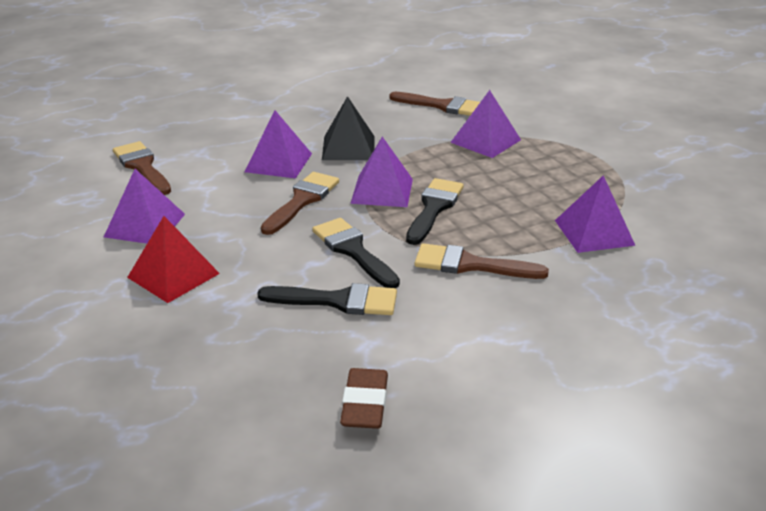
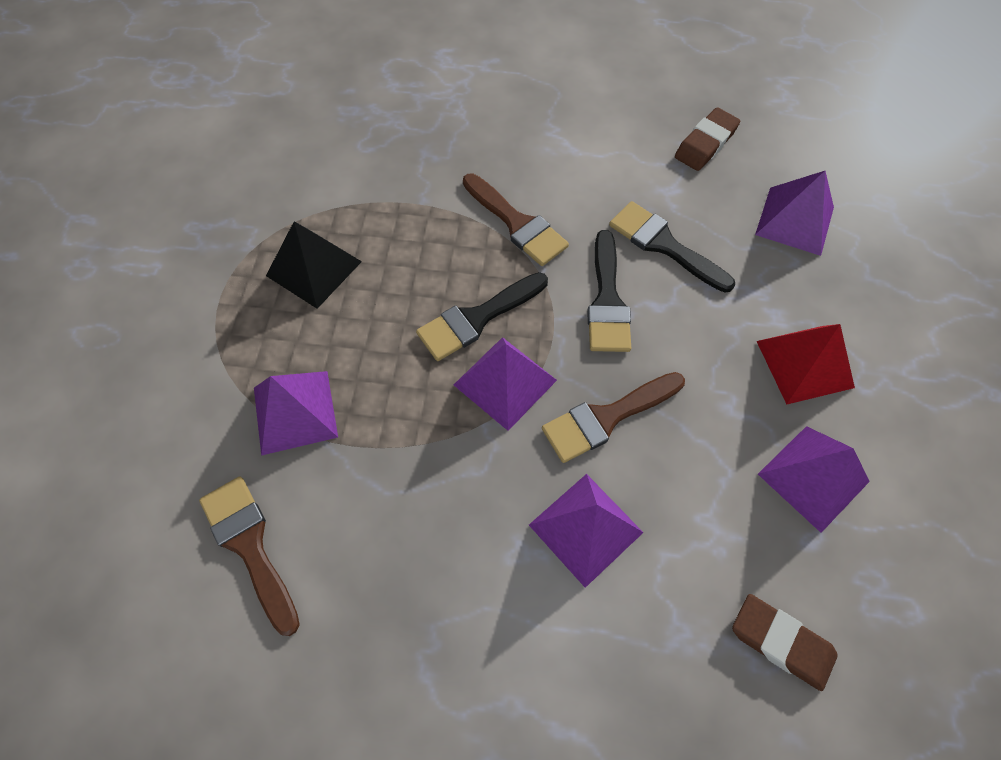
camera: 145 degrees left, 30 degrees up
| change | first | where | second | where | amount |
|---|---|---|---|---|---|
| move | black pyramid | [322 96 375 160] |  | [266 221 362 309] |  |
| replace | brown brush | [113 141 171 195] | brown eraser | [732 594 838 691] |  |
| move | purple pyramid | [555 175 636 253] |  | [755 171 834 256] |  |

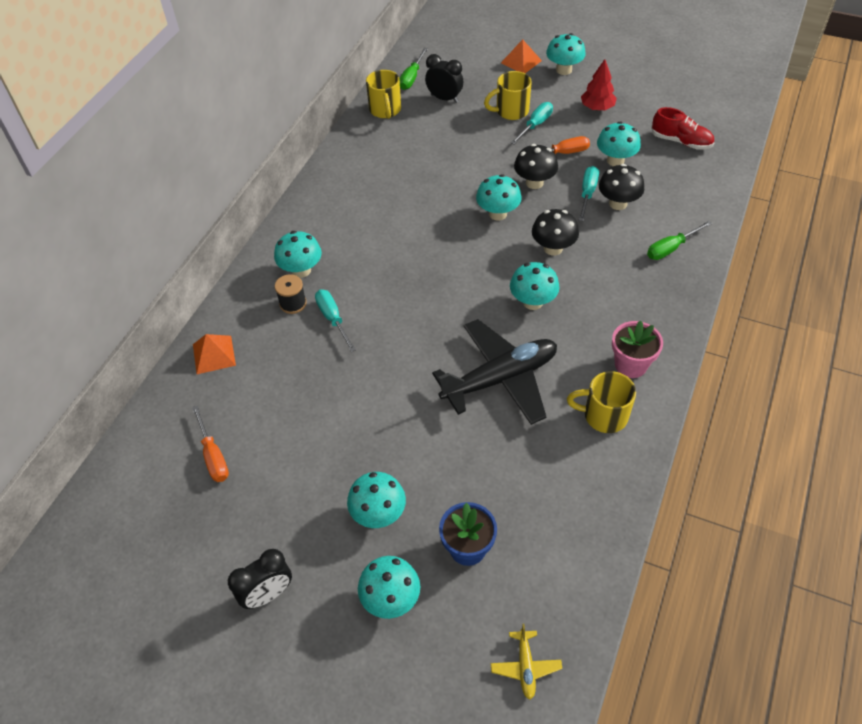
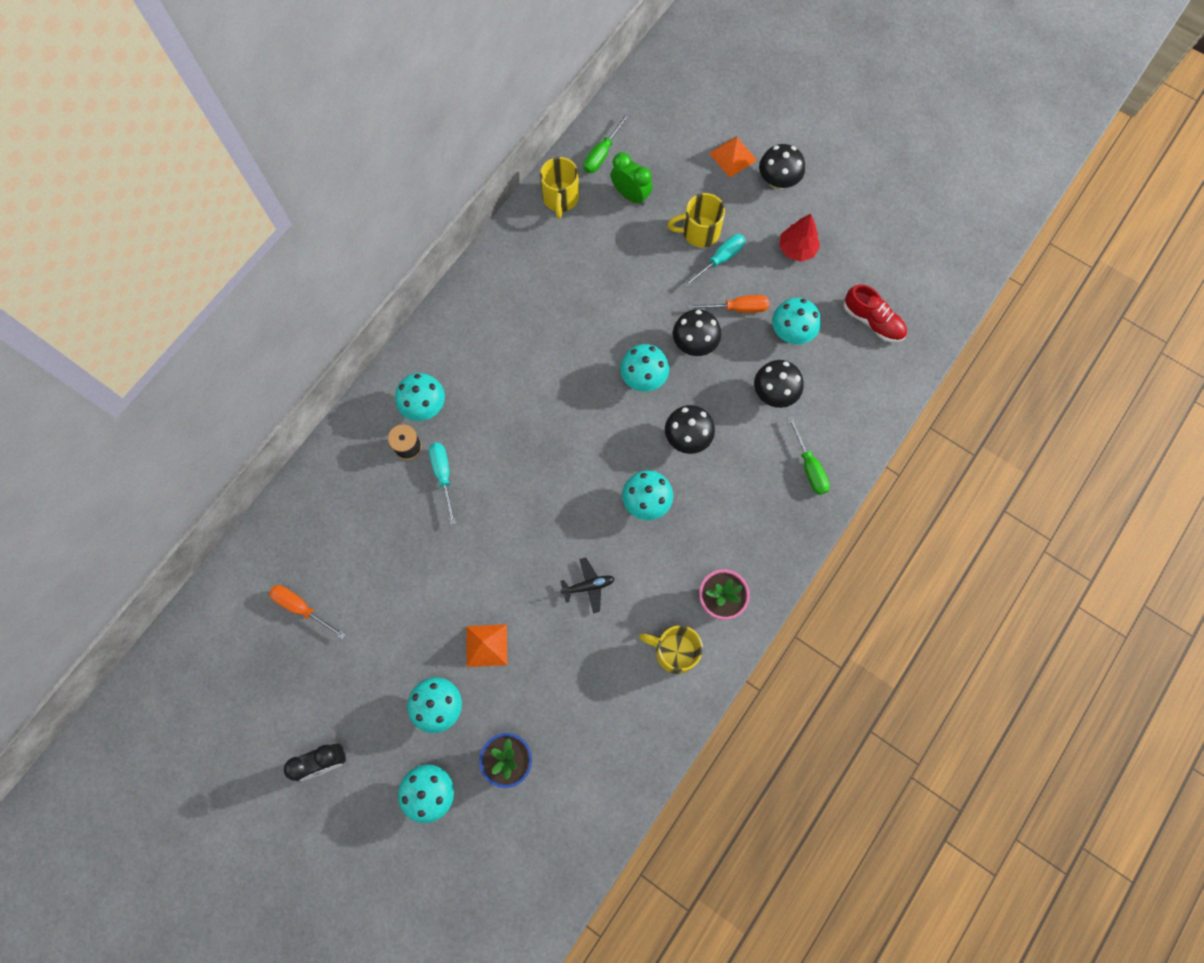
camera: 10 degrees right, 20 degrees up
| change | first | where | second | where | amount |
|---|---|---|---|---|---|
| rotate | orange screwdriver | [192 406 229 482] |  | [269 585 346 639] | 135 degrees clockwise |
| move | orange pyramid | [193 334 236 374] |  | [466 624 507 667] |  |
| resize | black plane | [432 319 557 425] |  | [560 558 614 613] | x0.42 |
| recolor | black clock | [425 54 463 103] | green clock | [611 152 652 206] |  |
| recolor | turquoise mushroom | [546 33 586 75] | black mushroom | [759 144 805 190] |  |
| rotate | green screwdriver | [647 221 712 260] |  | [788 416 830 495] | 90 degrees counterclockwise |
| delete | yellow plane | [491 624 562 699] |  |  |  |
| delete | turquoise screwdriver | [579 166 599 221] |  |  |  |

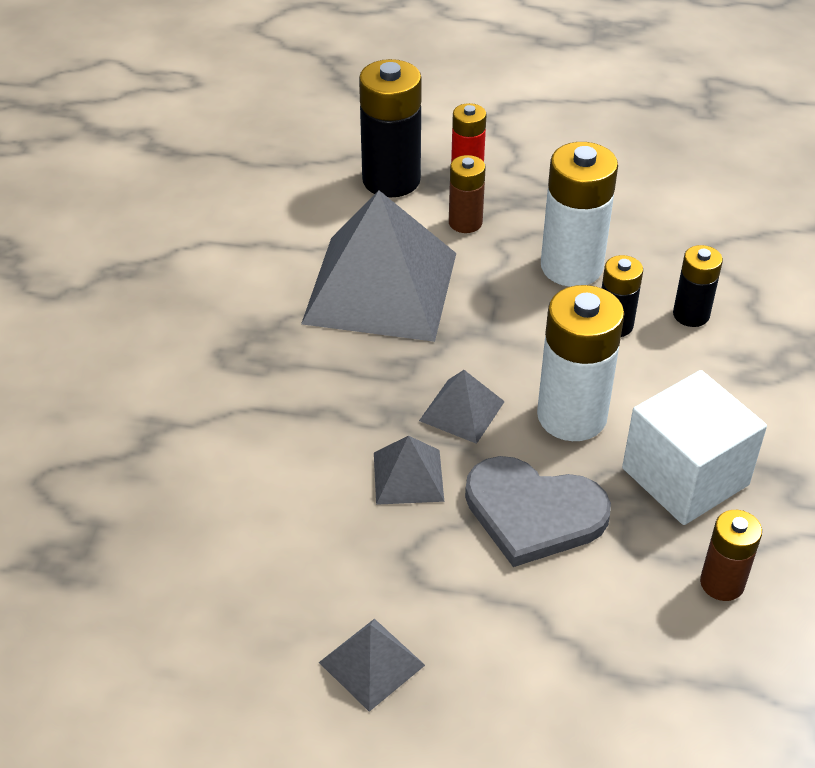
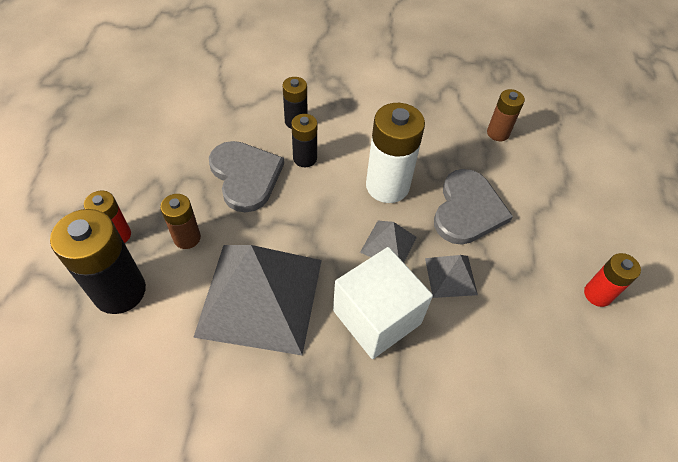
camera: 95 degrees left, 10 degrees up
| change | first | where | second | where | amount |
|---|---|---|---|---|---|
| replace | white battery | [541 142 618 287] | grey heart | [209 141 284 212] |  |
| move | white cube | [622 370 767 525] |  | [333 247 433 359] |  |
| replace | grey pyramid | [319 619 425 712] | red battery | [584 253 641 307] |  |

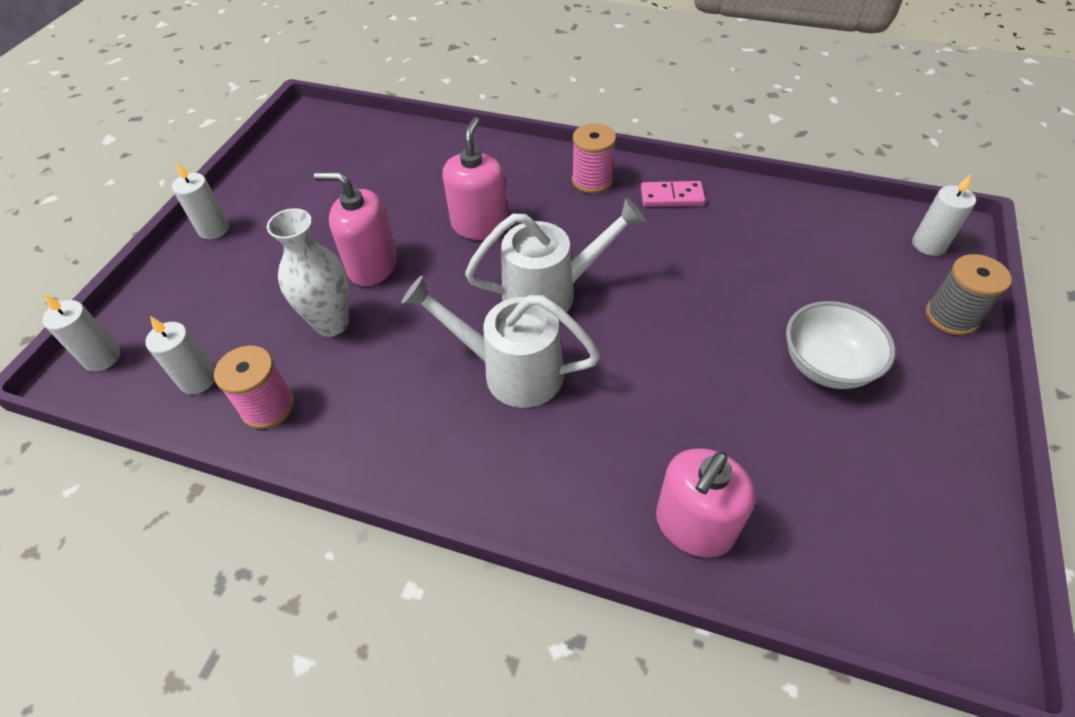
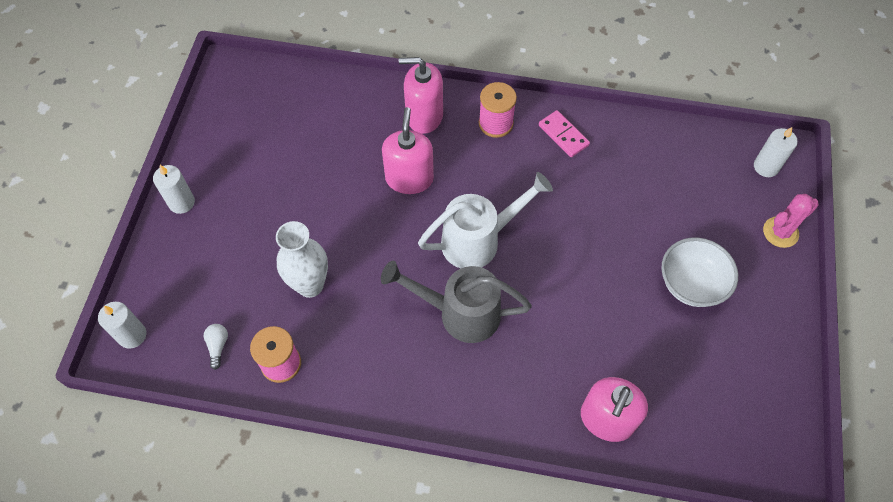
camera: 10 degrees left, 10 degrees up
| change | first | where | second | where | amount |
|---|---|---|---|---|---|
| replace | white candle | [145 316 215 394] | white light bulb | [204 324 228 370] |  |
| recolor | white watering can | [401 276 600 408] | grey watering can | [381 261 532 343] |  |
| move | pink soap dispenser | [314 172 397 286] |  | [399 57 443 134] |  |
| rotate | pink domino | [641 181 705 207] |  | [539 110 590 157] | 60 degrees clockwise |
| replace | grey spool | [926 254 1012 336] | pink cactus | [763 194 819 248] |  |

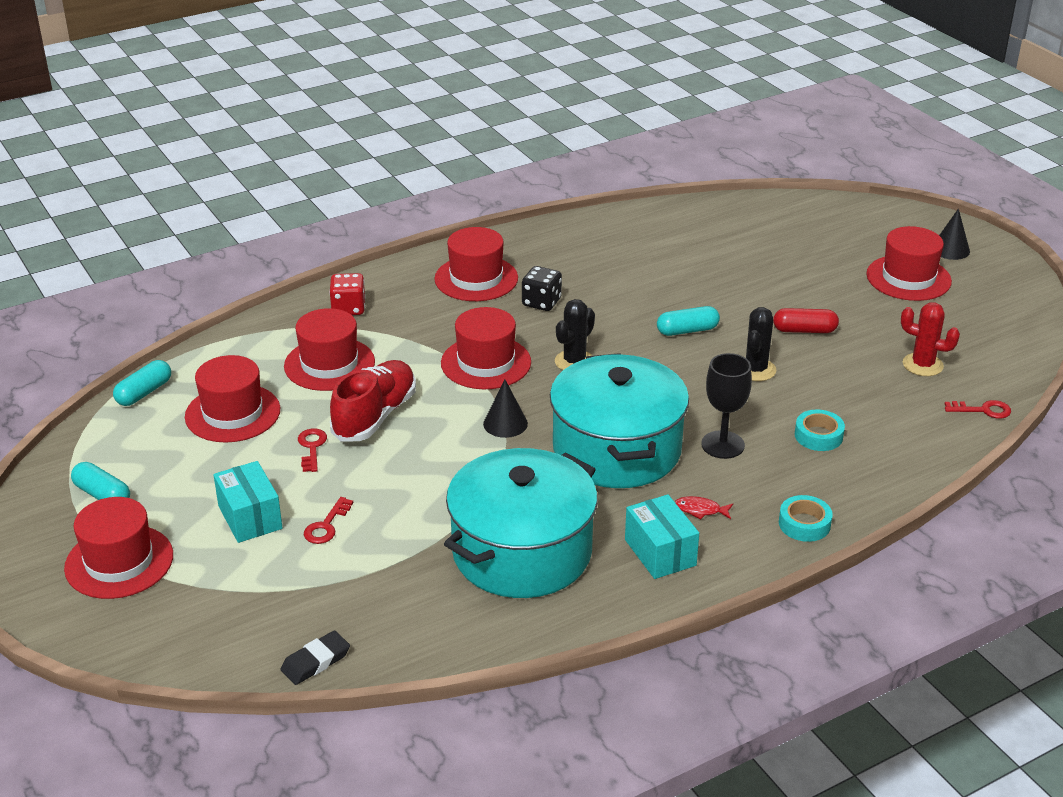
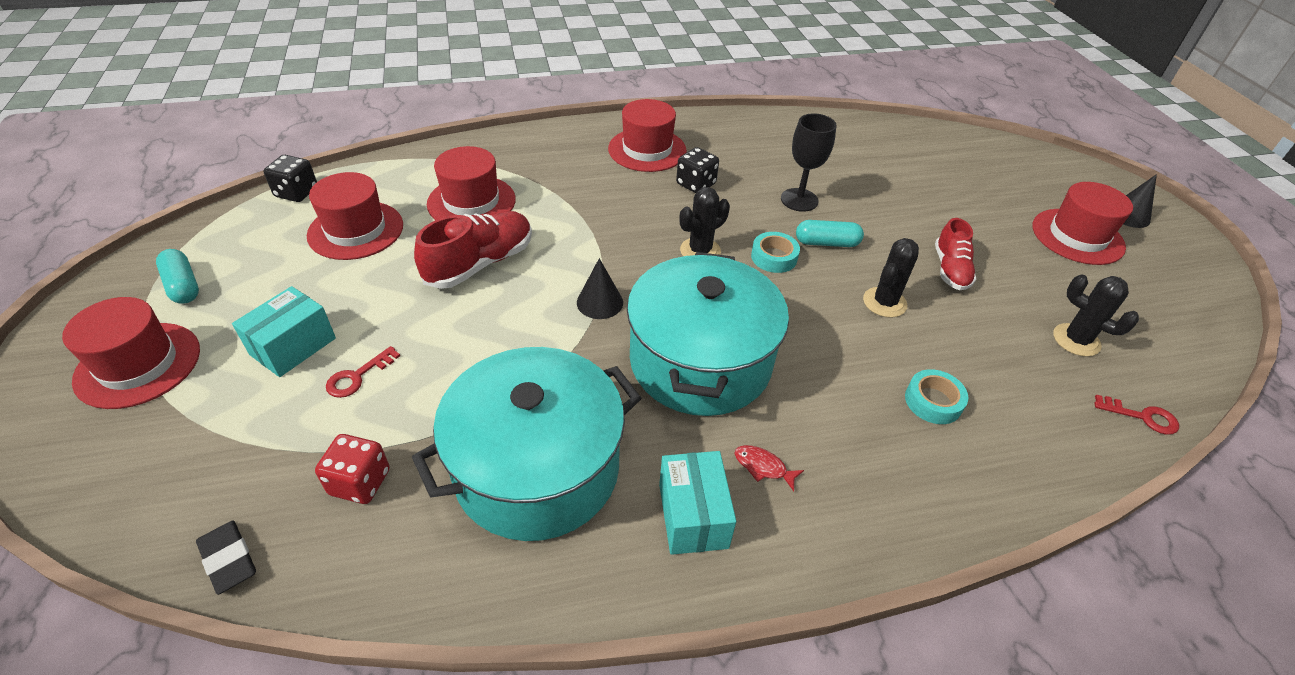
camera: 15 degrees right, 10 degrees up
| change | first | where | second | where | amount |
|---|---|---|---|---|---|
| rotate | black eraser | [280 630 350 685] |  | [196 521 256 595] | 75 degrees clockwise |
| rotate | turquoise box | [213 461 282 543] |  | [232 286 336 377] | 45 degrees clockwise |
| replace | turquoise capsule | [113 360 171 406] | black dice | [264 155 317 202] |  |
| move | red dice | [329 273 366 315] |  | [315 434 390 504] |  |
| move | turquoise tape | [779 495 833 542] |  | [751 232 800 273] |  |
| move | black goblet | [701 353 752 459] |  | [781 113 837 212] |  |
| replace | red capsule | [773 308 839 333] | red shoe | [935 218 976 290] |  |
| recolor | red cactus | [901 302 960 376] | black cactus | [1053 274 1139 357] |  |
| delete | red key | [298 428 327 472] |  |  |  |
| delete | red hat | [441 307 531 389] |  |  |  |

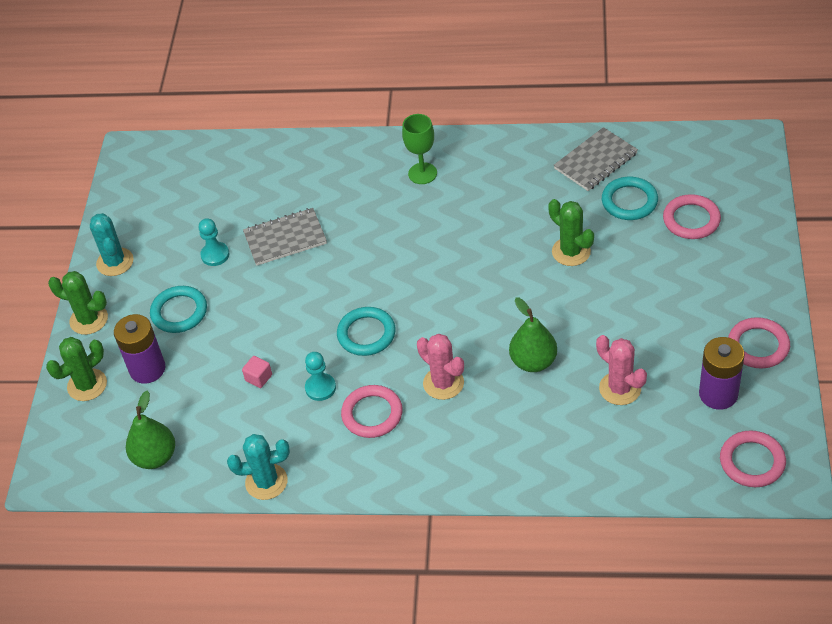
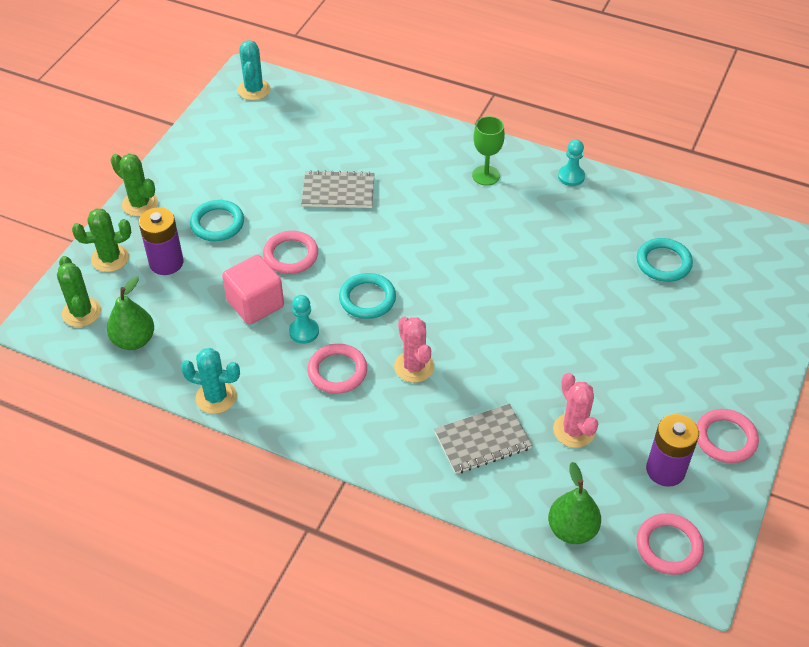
camera: 15 degrees right, 0 degrees up
| change | first | where | second | where | amount |
|---|---|---|---|---|---|
| move | green cactus | [548 199 594 266] |  | [57 256 101 327] |  |
| resize | pink cube | [242 356 272 388] |  | [222 255 284 325] | x2.21 |
| move | turquoise cactus | [90 213 134 276] |  | [238 40 271 100] |  |
| move | pink ring | [663 194 721 239] |  | [263 231 318 274] |  |
| move | grey notebook | [554 127 638 191] |  | [434 404 532 474] |  |
| move | green pear | [509 297 557 372] |  | [548 462 601 544] |  |
| move | turquoise pawn | [198 218 229 266] |  | [558 139 585 186] |  |

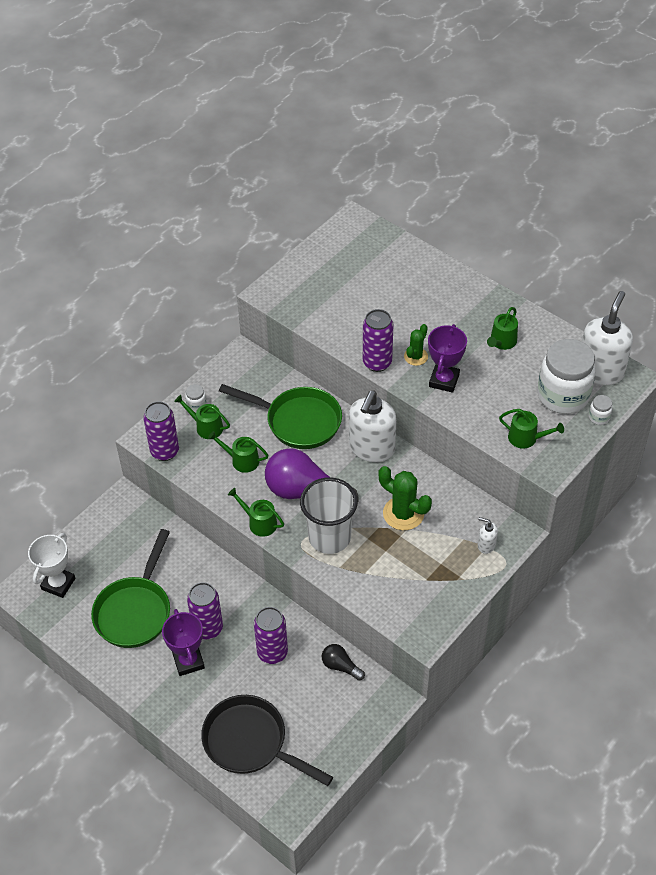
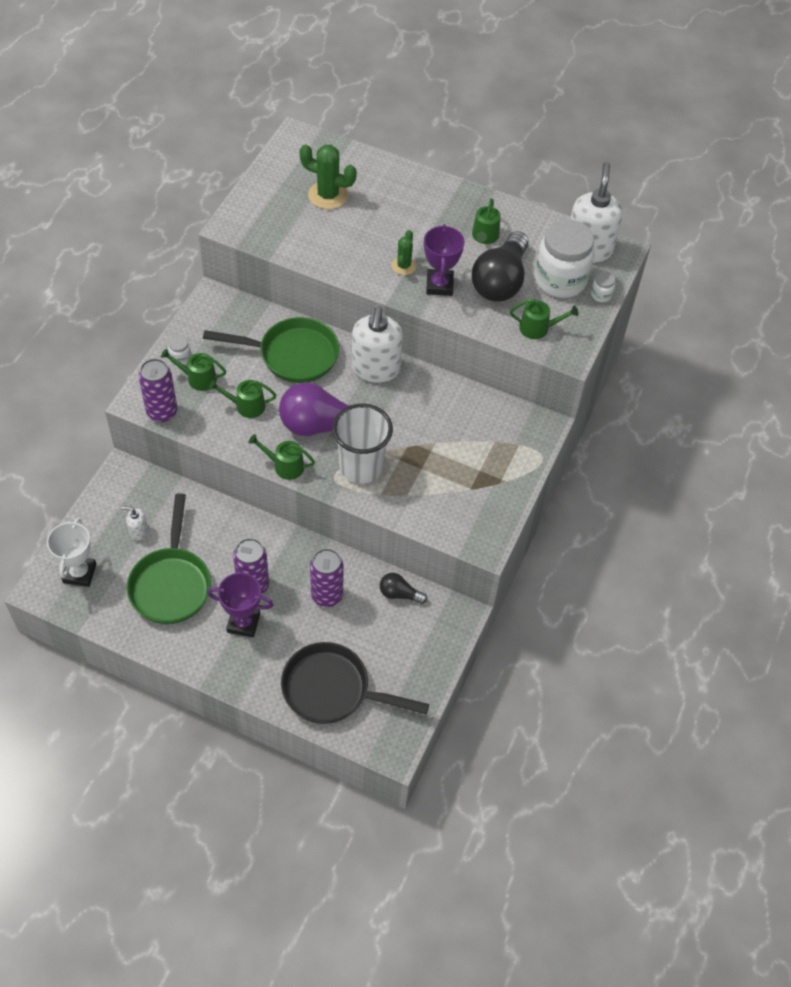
camera: 20 degrees left, 5 degrees up
| change | first | where | second | where | amount |
|---|---|---|---|---|---|
| move | white soap dispenser | [478 517 498 554] |  | [121 506 148 540] |  |
| rotate | purple trophy | [162 609 205 676] |  | [207 573 274 637] | 45 degrees counterclockwise |
| move | green cactus | [379 466 432 530] |  | [299 144 357 209] |  |
| insert |  |  | black light bulb | [472 231 529 302] |  |
| delete | purple can | [363 309 393 372] |  |  |  |

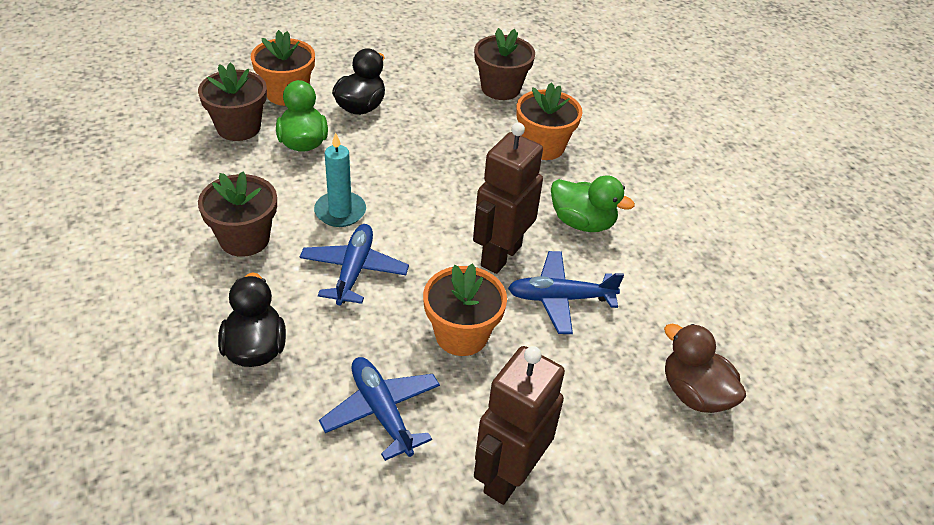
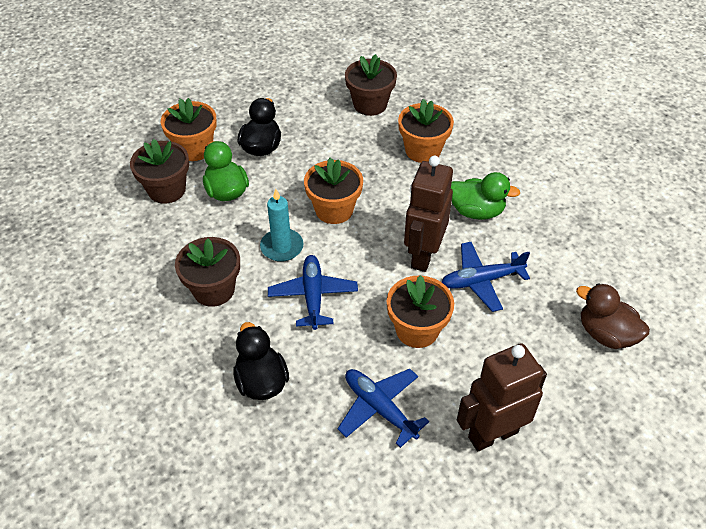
camera: 10 degrees left, 5 degrees up
| change | first | where | second | where | amount |
|---|---|---|---|---|---|
| insert |  |  | orange flower pot | [304 158 363 224] |  |
| rotate | brown robot | [474 346 565 505] |  | [457 343 547 451] | 45 degrees clockwise |

